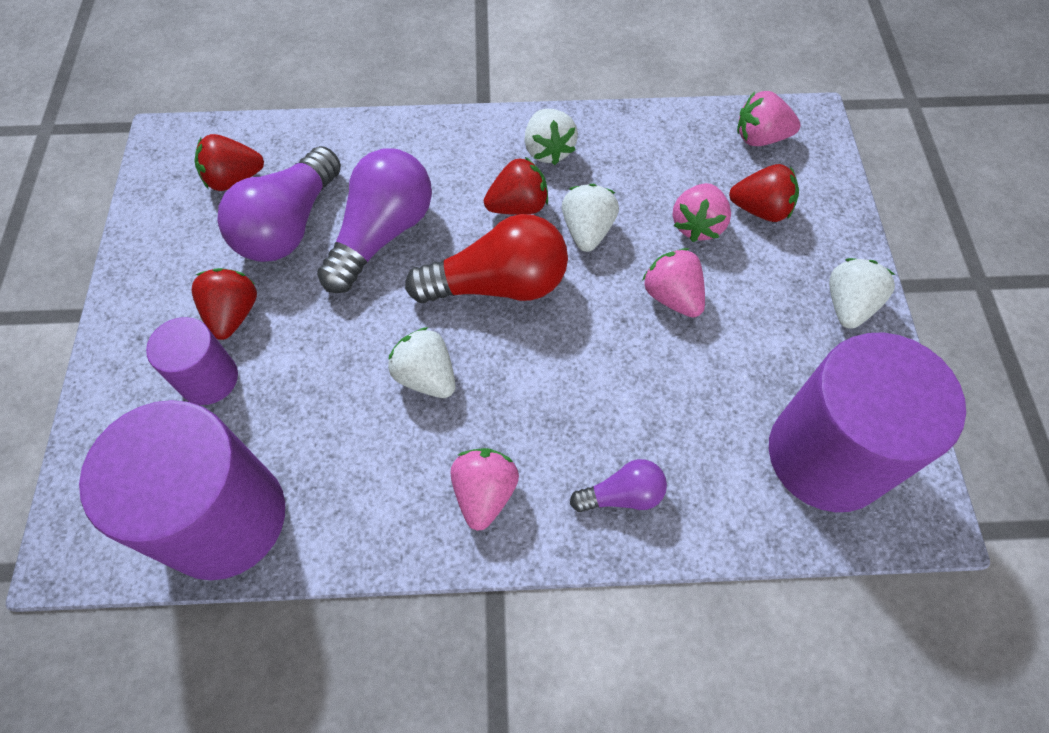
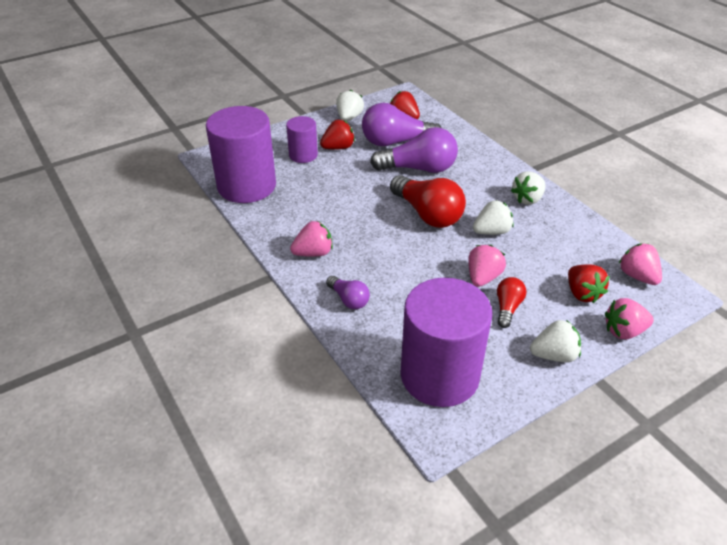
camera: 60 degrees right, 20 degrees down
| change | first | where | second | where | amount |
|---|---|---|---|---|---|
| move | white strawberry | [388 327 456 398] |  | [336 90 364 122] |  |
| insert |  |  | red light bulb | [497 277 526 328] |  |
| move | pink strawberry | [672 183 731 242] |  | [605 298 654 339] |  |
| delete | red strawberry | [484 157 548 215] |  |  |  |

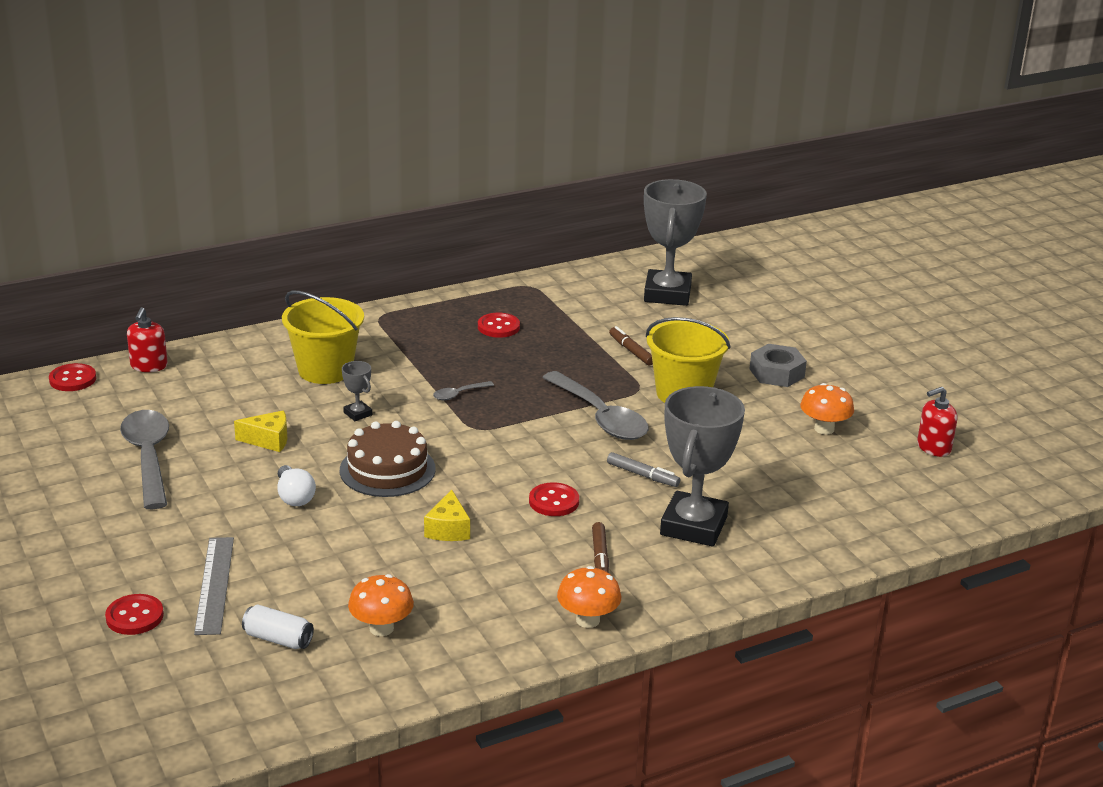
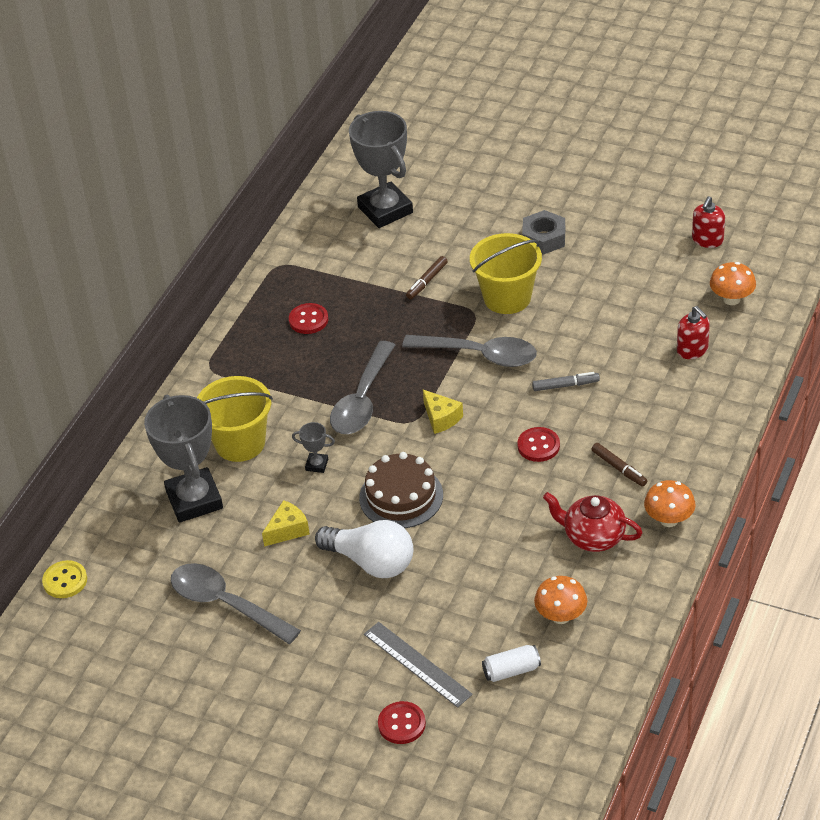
camera: 35 degrees left, 15 degrees up
| change | first | where | second | where | amount |
|---|---|---|---|---|---|
| recolor | red button | [49 363 96 391] | yellow button | [42 560 87 598] |  |
| move | grey trophy | [660 386 745 547] |  | [144 395 223 523] |  |
| resize | white light bulb | [278 465 316 506] |  | [315 520 413 578] | x1.75 |
| resize | grey spoon | [433 381 494 400] |  | [330 341 395 434] | x2.30 |
| rotate | brown marker | [609 326 653 365] |  | [406 256 448 299] | 75 degrees counterclockwise |
| move | yellow cheese | [424 490 470 541] |  | [423 389 463 434] |  |
| insert |  |  | red teapot | [543 492 643 552] |  |
| move | red soap dispenser | [127 307 168 372] |  | [677 306 710 359] |  |
| move | orange mushroom | [800 383 854 435] |  | [710 262 756 305] |  |

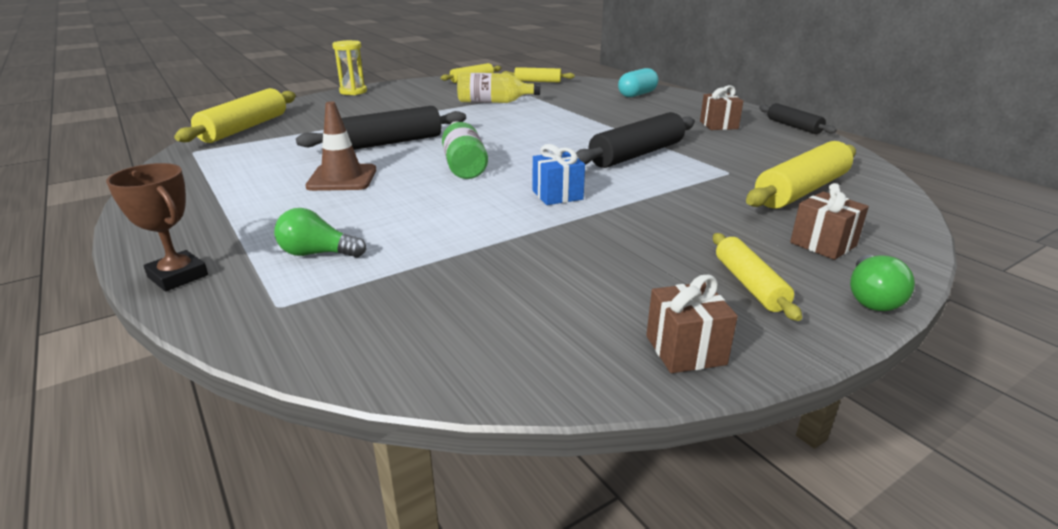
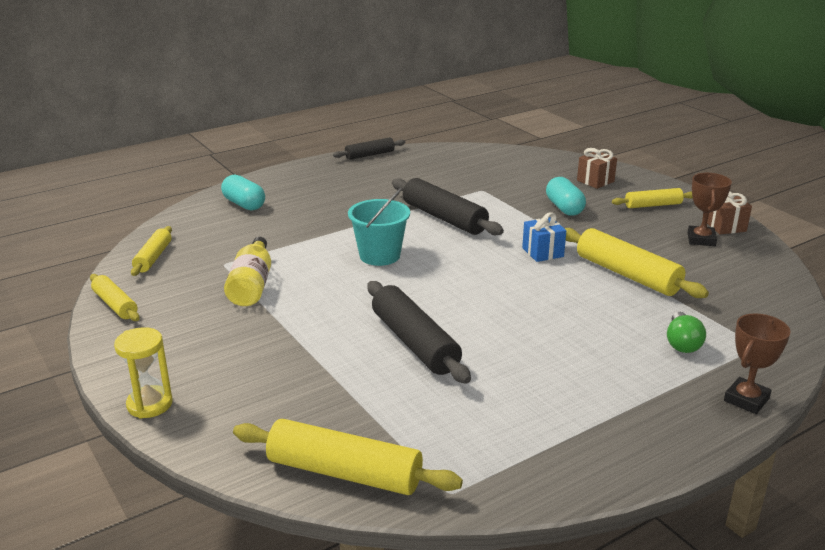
camera: 90 degrees left, 0 degrees up
| change | first | where | second | where | amount |
|---|---|---|---|---|---|
| insert |  |  | turquoise bucket | [348 188 410 266] |  |
| insert |  |  | turquoise capsule | [546 177 586 216] |  |
| move | yellow rolling pin | [746 141 856 209] |  | [564 228 709 298] |  |
| insert |  |  | brown trophy | [688 173 732 246] |  |
| delete | brown traffic cone | [305 102 376 191] |  |  |  |
| delete | green bottle | [442 121 488 179] |  |  |  |
| delete | brown gift | [700 85 743 130] |  |  |  |
| delete | green light bulb | [850 255 915 311] |  |  |  |

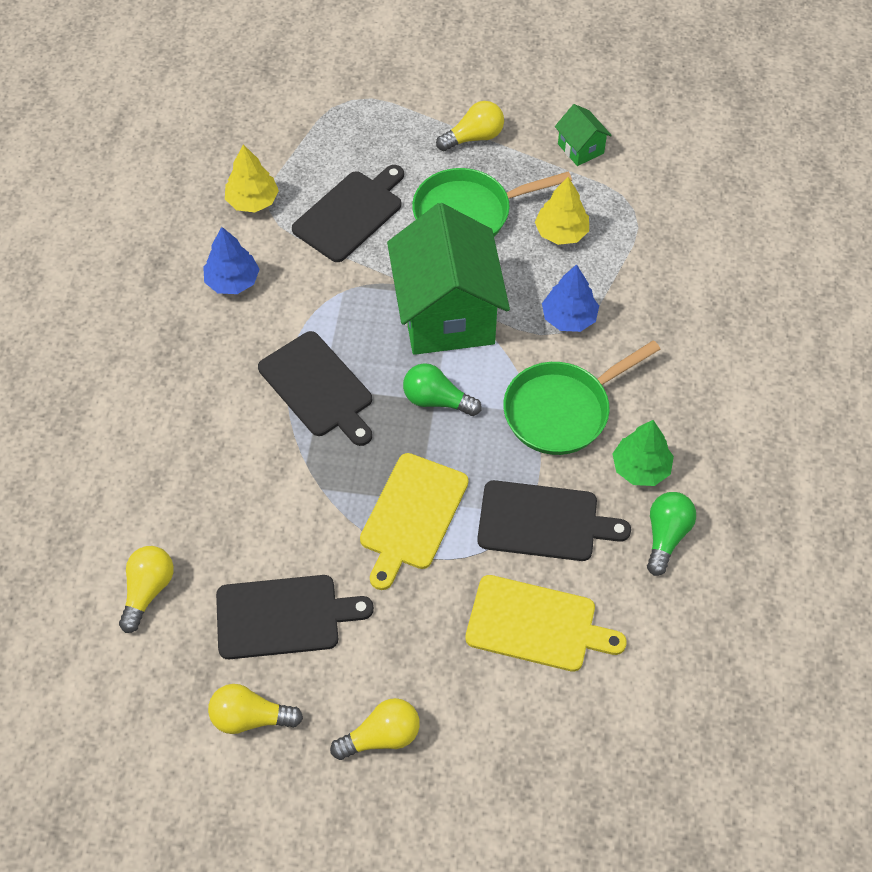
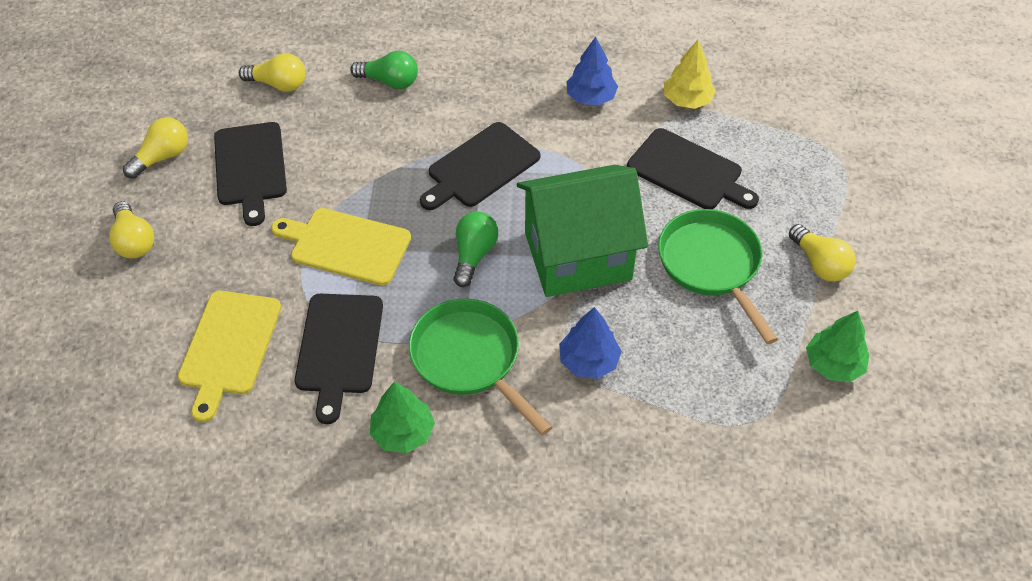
camera: 85 degrees right, 5 degrees down
| change | first | where | second | where | amount |
|---|---|---|---|---|---|
| rotate | yellow light bulb | [208 684 303 734] |  | [123 117 188 179] | 45 degrees clockwise |
| move | green light bulb | [647 492 696 576] |  | [350 51 418 89] |  |
| replace | green house | [555 104 612 166] | green tree | [806 311 869 382] |  |
| delete | yellow tree | [535 177 589 245] |  |  |  |

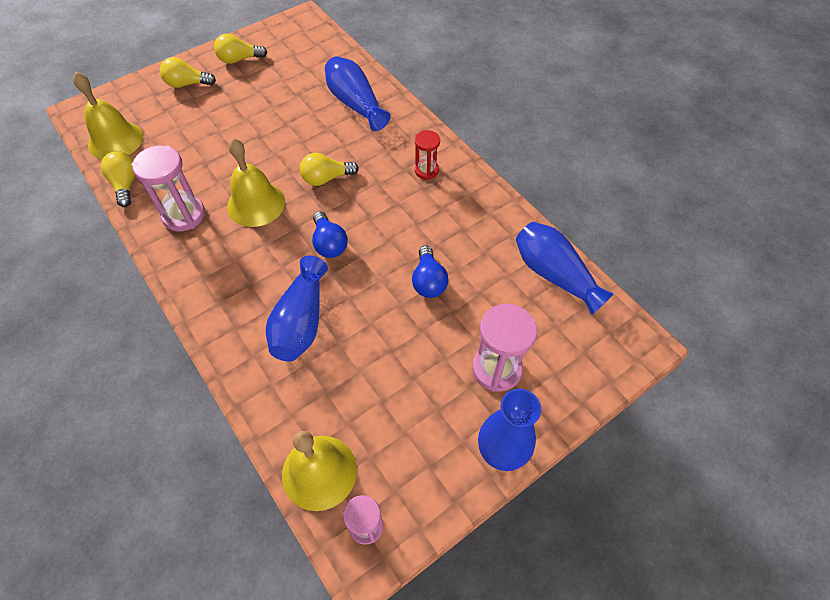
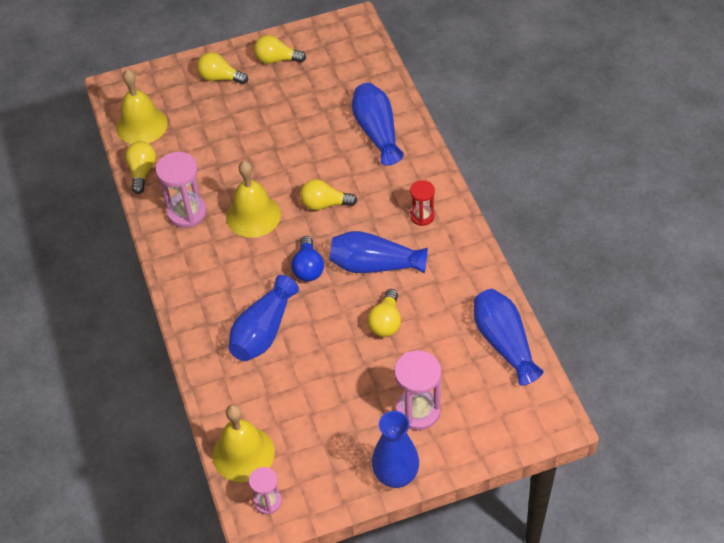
camera: 20 degrees right, 5 degrees down
| change | first | where | second | where | amount |
|---|---|---|---|---|---|
| insert |  |  | blue vase | [330 231 428 273] |  |
| recolor | blue light bulb | [412 245 449 298] | yellow light bulb | [367 289 401 337] |  |

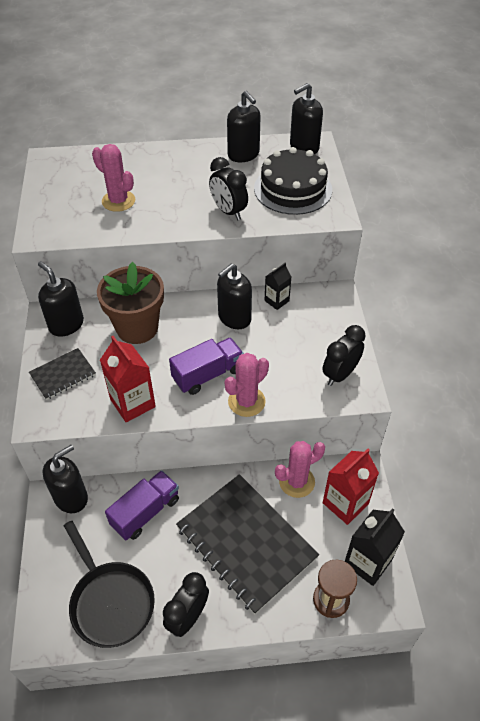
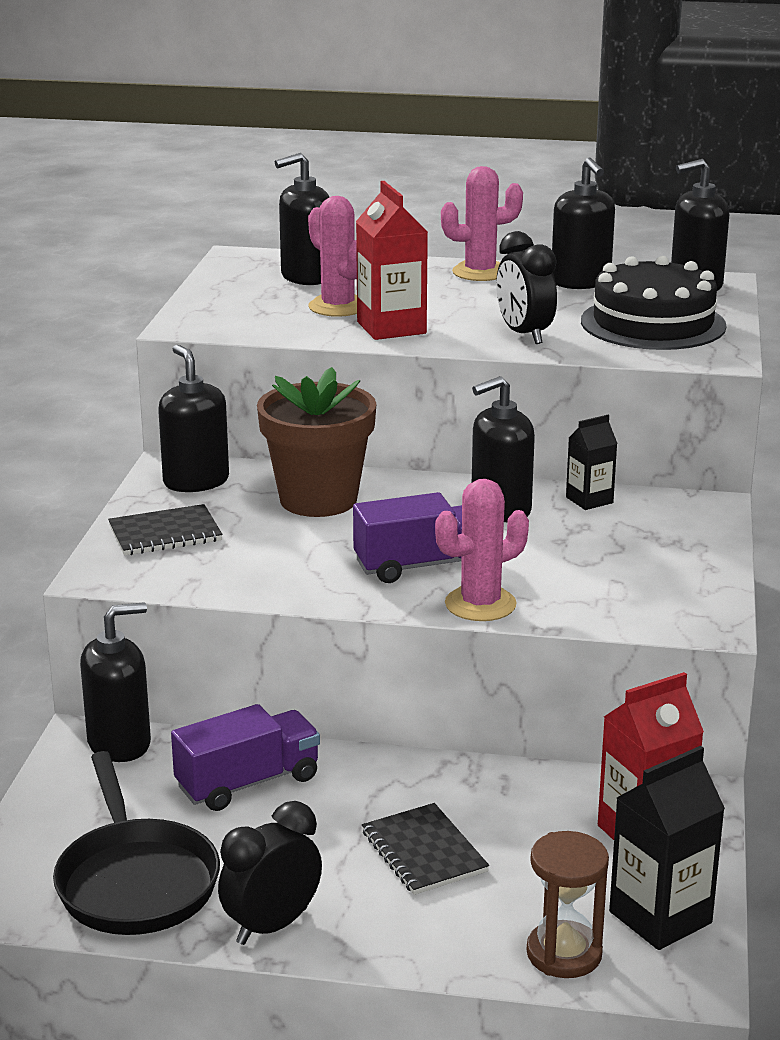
camera: 15 degrees right, 25 degrees down
| change | first | where | second | where | amount |
|---|---|---|---|---|---|
| insert |  |  | black soap dispenser | [275 153 329 285] |  |
| move | red carton | [100 336 156 422] |  | [356 181 428 340] |  |
| resize | black notebook | [176 474 319 614] |  | [362 803 489 895] | x0.49 |
| move | pink cactus | [275 441 325 498] |  | [441 166 523 281] |  |
| delete | black clock | [322 325 366 386] |  |  |  |

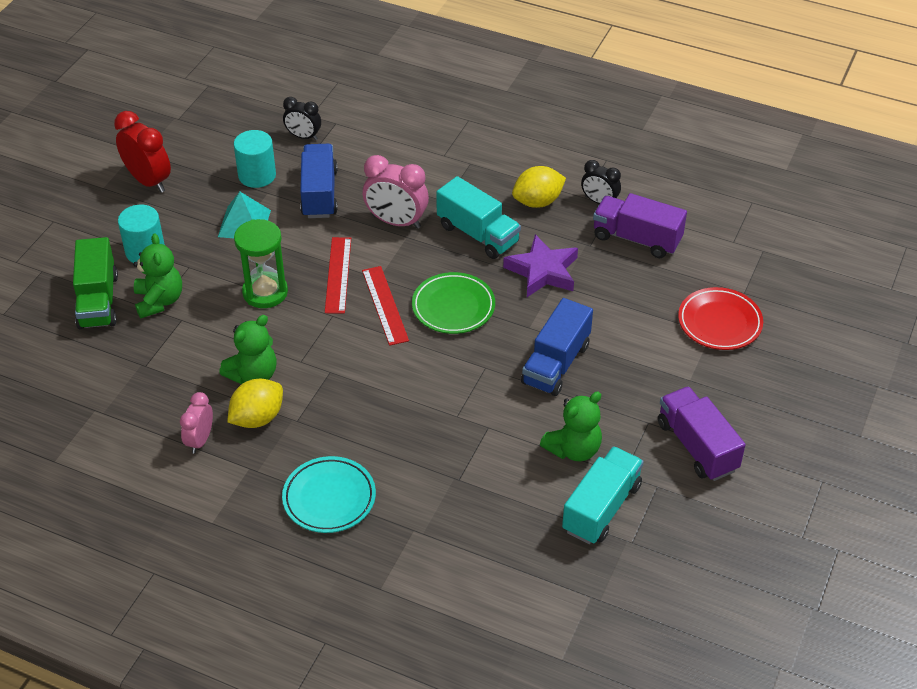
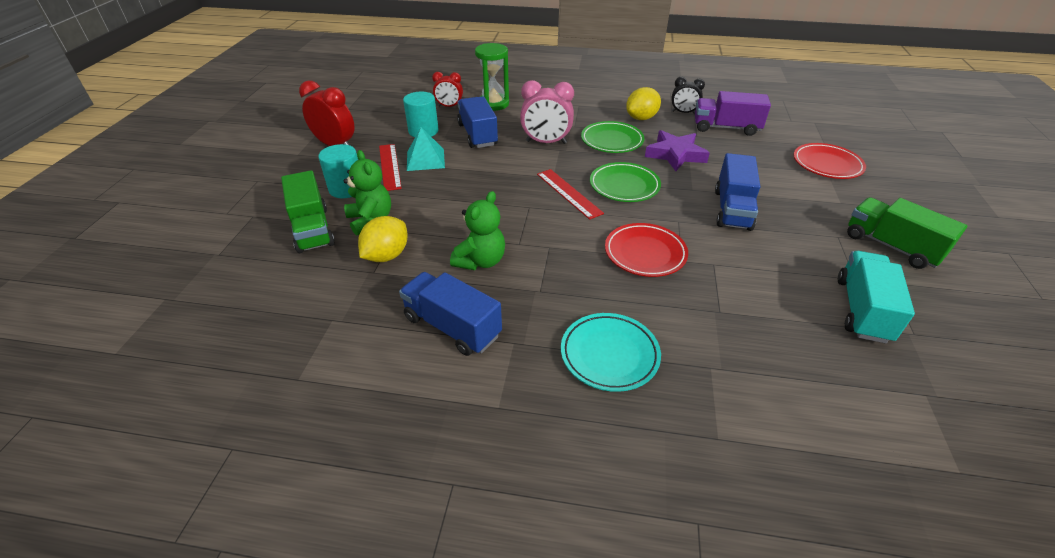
camera: 15 degrees left, 5 degrees down
| change | first | where | second | where | amount |
|---|---|---|---|---|---|
| move | yellow lemon | [227 379 283 428] |  | [358 216 408 262] |  |
| move | red ruler | [325 237 351 314] |  | [379 144 402 191] |  |
| replace | pink clock | [180 392 213 454] | blue truck | [399 272 502 356] |  |
| recolor | black clock | [283 97 321 140] | red clock | [432 72 463 107] |  |
| move | green hourglass | [234 219 288 308] |  | [475 43 509 111] |  |
| replace | turquoise truck | [436 176 521 259] | green plate | [581 121 644 153] |  |
| insert |  |  | red plate | [605 223 688 277] |  |
| recolor | purple truck | [658 386 745 481] | green truck | [847 197 967 269] |  |
| delete | green teddy bear | [540 392 602 461] |  |  |  |

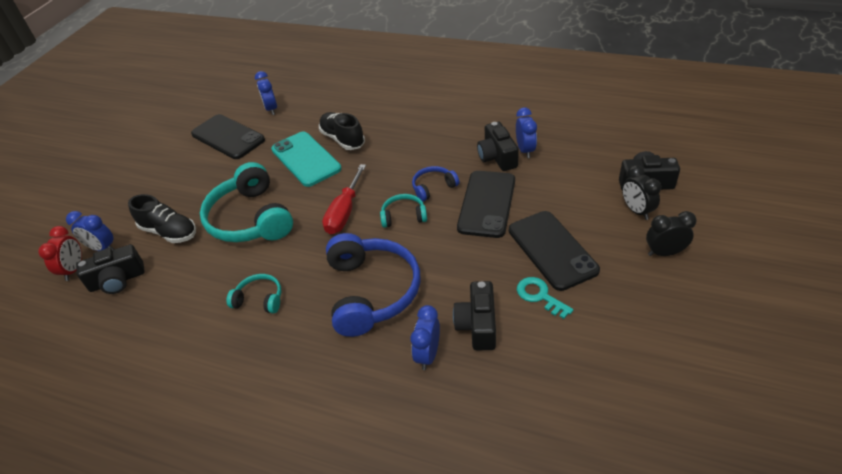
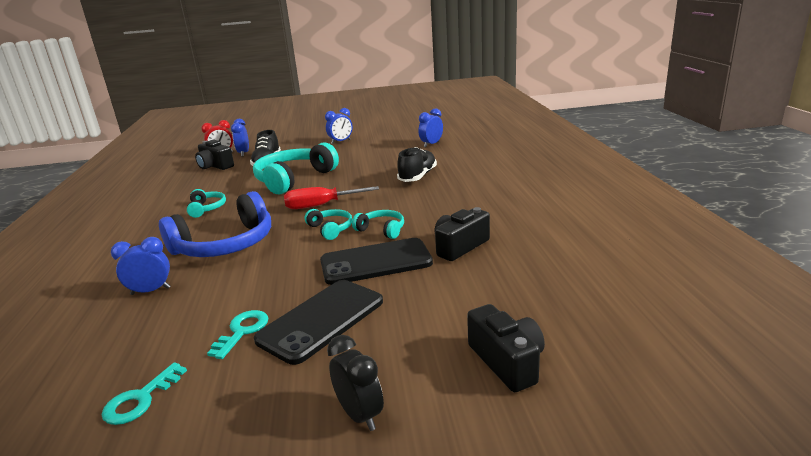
camera: 60 degrees right, 20 degrees down
| change | first | where | second | where | amount |
|---|---|---|---|---|---|
| insert |  |  | turquoise key | [102 362 187 425] |  |
| move | blue clock | [516 107 537 158] |  | [325 108 353 144] |  |
| recolor | blue headphones | [412 166 459 202] | turquoise headphones | [352 210 404 239] |  |
| delete | black phone | [191 114 265 159] |  |  |  |
| delete | turquoise phone | [271 132 341 187] |  |  |  |
| delete | black camera | [453 281 496 350] |  |  |  |
| delete | black clock | [622 165 661 220] |  |  |  |

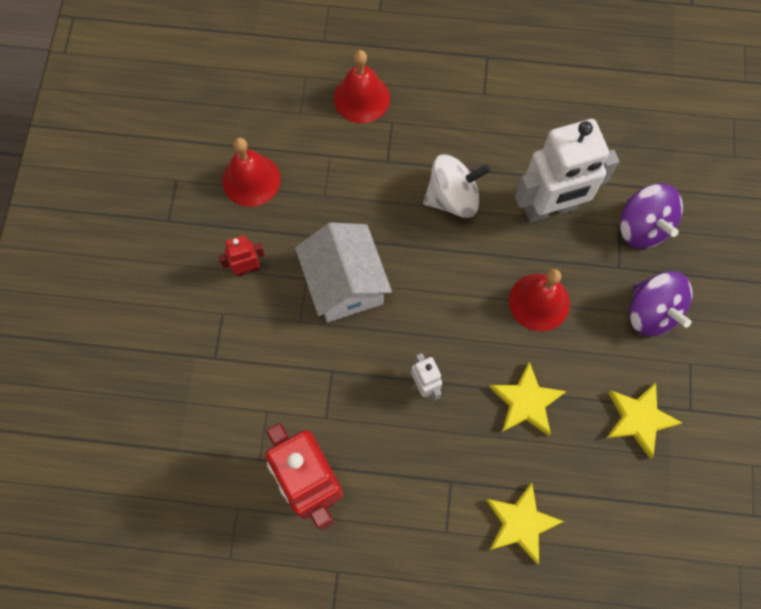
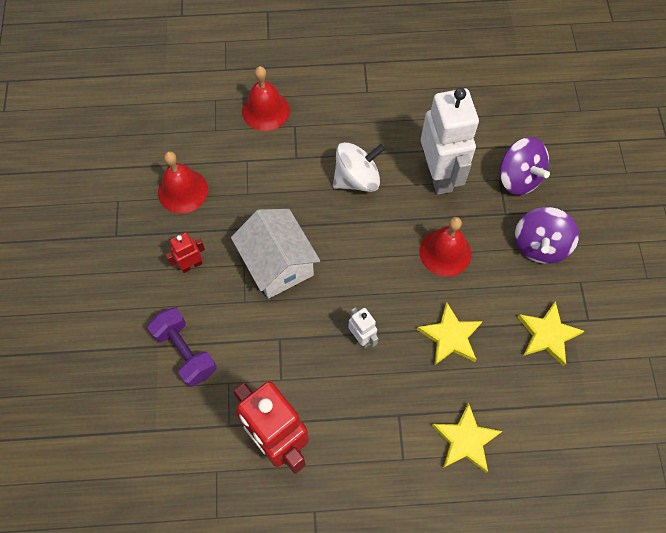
camera: 10 degrees left, 5 degrees down
| change | first | where | second | where | amount |
|---|---|---|---|---|---|
| insert |  |  | purple dumbbell | [147 307 217 387] |  |
| rotate | white robot | [515 119 619 222] |  | [421 88 479 195] | 75 degrees counterclockwise |
| rotate | purple spinning top | [629 271 692 336] |  | [515 207 579 264] | 60 degrees clockwise |

